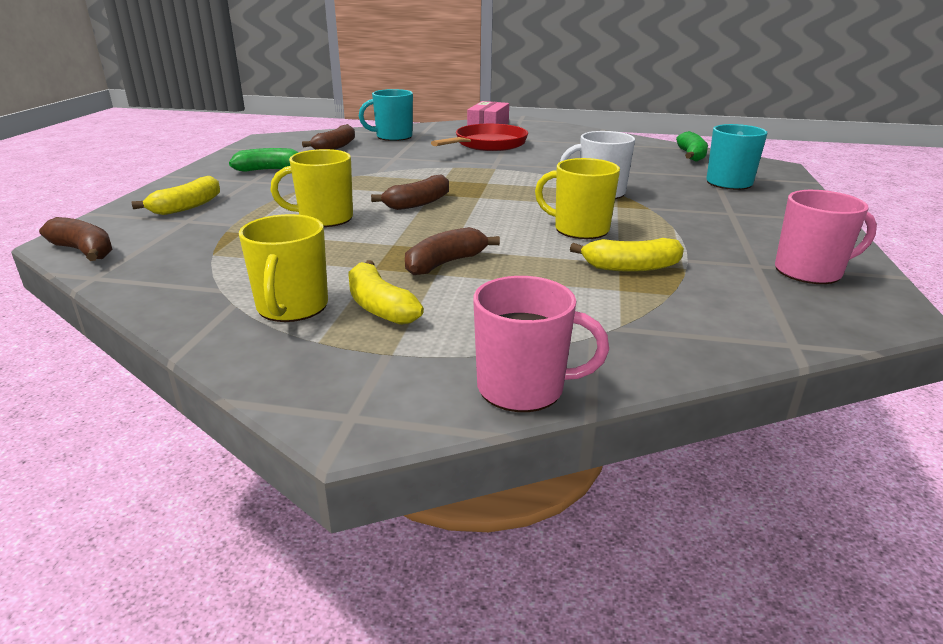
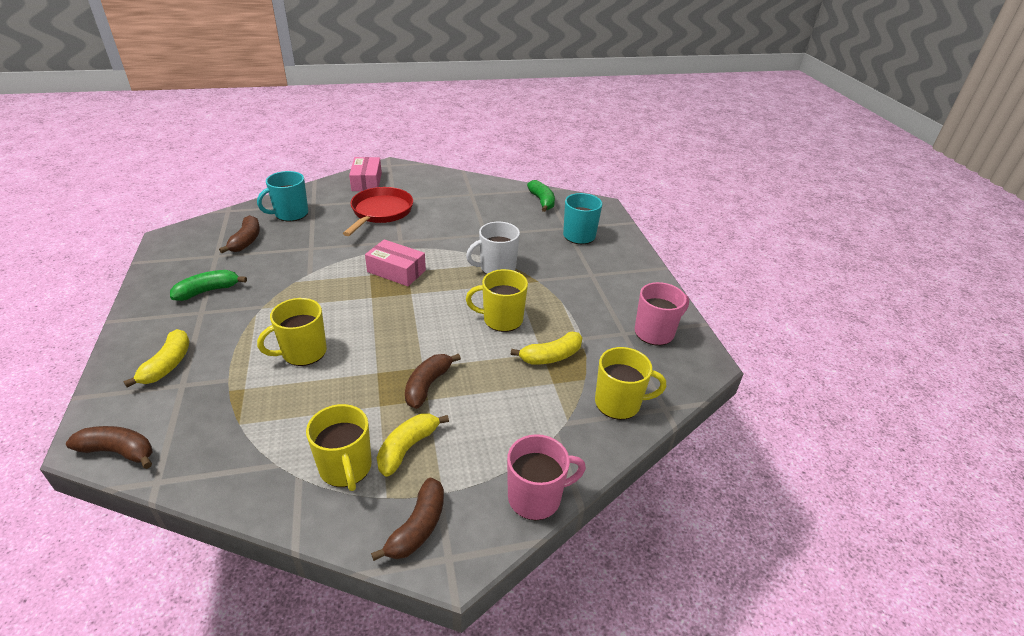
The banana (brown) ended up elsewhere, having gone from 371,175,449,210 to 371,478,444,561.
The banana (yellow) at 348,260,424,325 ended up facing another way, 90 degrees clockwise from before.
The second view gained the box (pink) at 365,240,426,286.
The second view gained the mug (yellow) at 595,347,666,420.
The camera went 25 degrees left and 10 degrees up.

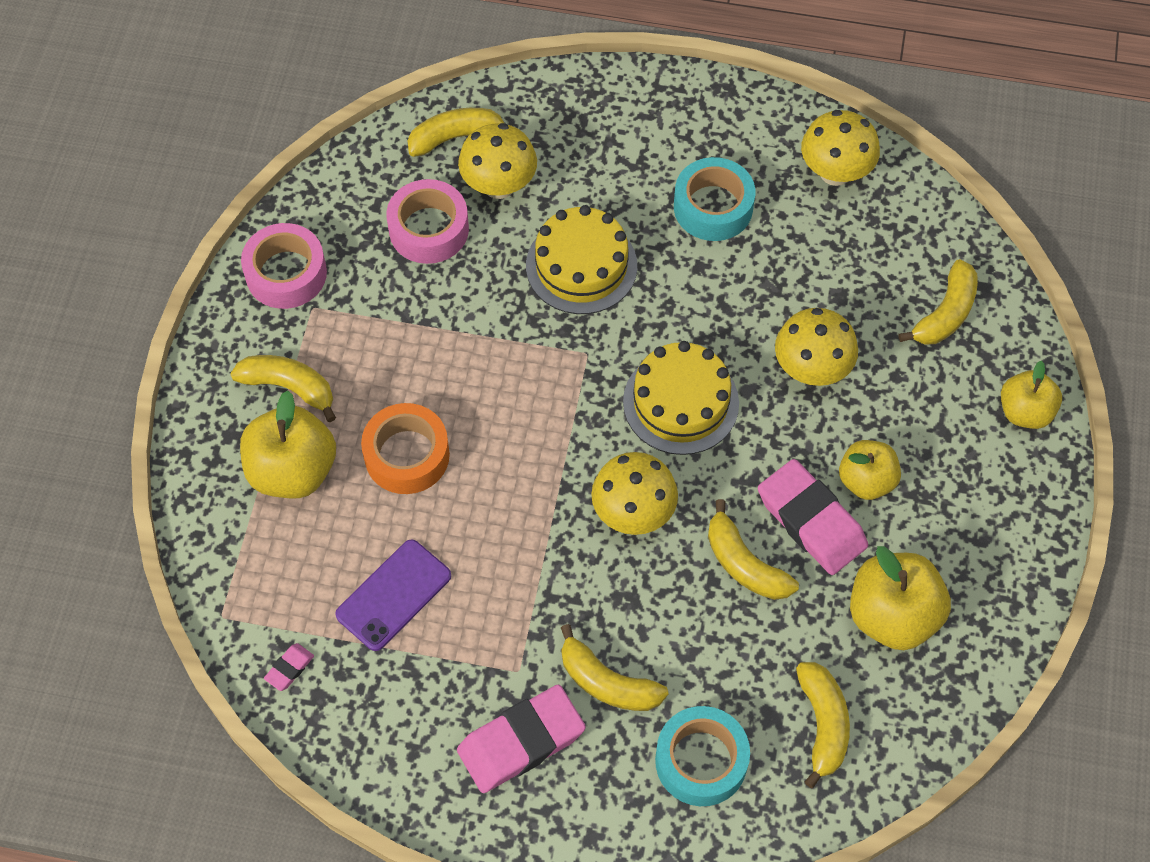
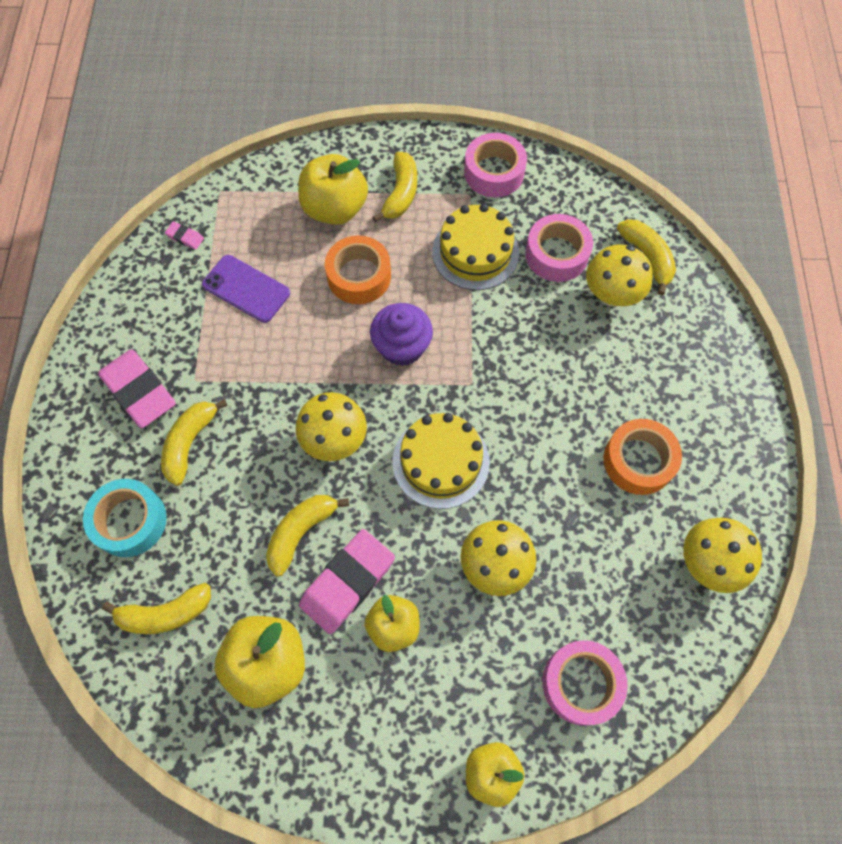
What was the tape (turquoise) at 674,157,755,241 turned into the tape (orange) at 604,419,682,495.
The cake (yellow) ended up elsewhere, having gone from 526,205,637,314 to 432,204,519,290.
Where the banana (yellow) stood at 899,259,978,345, the tape (pink) came to stand at 542,640,628,725.
The second view gained the cupcake (purple) at 370,303,433,366.
The camera went 80 degrees right and 5 degrees up.

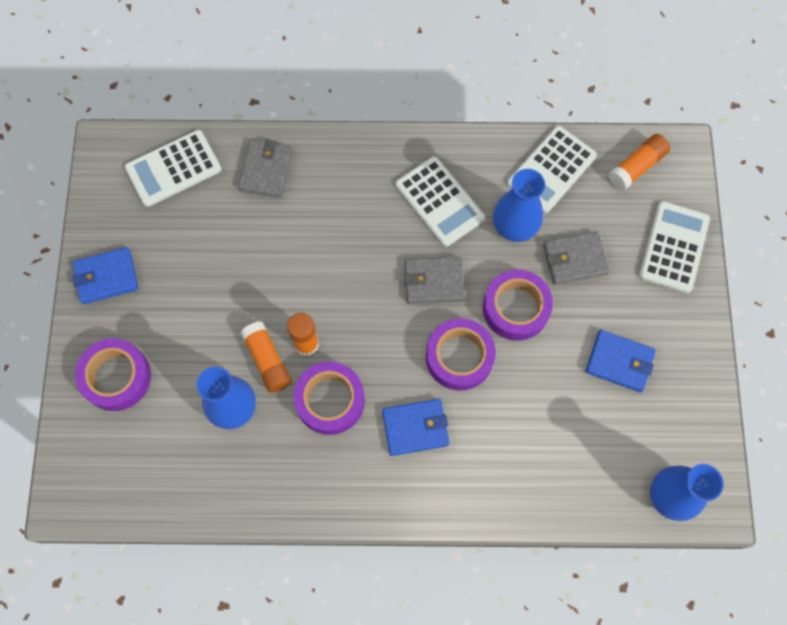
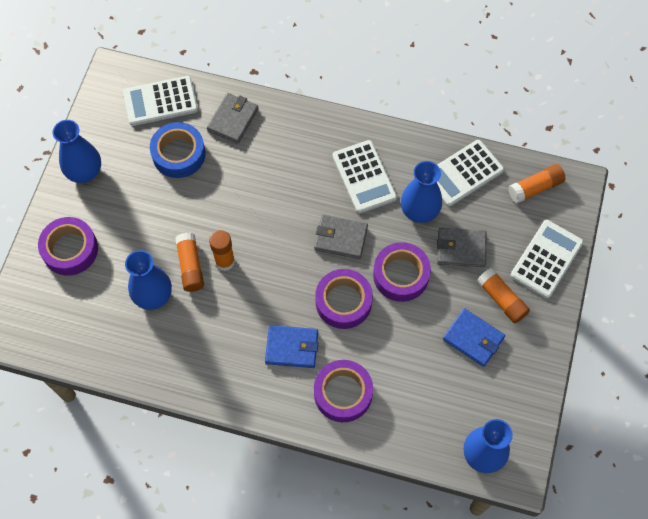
Where the wallet (blue) stood at 72,247,138,304, the vase (blue) came to stand at 53,120,101,183.
The tape (purple) ended up elsewhere, having gone from 294,361,365,435 to 314,360,373,422.
The second view gained the tape (blue) at 150,122,206,178.
The second view gained the glue stick (orange) at 477,268,530,323.
The camera went 15 degrees right and 5 degrees down.

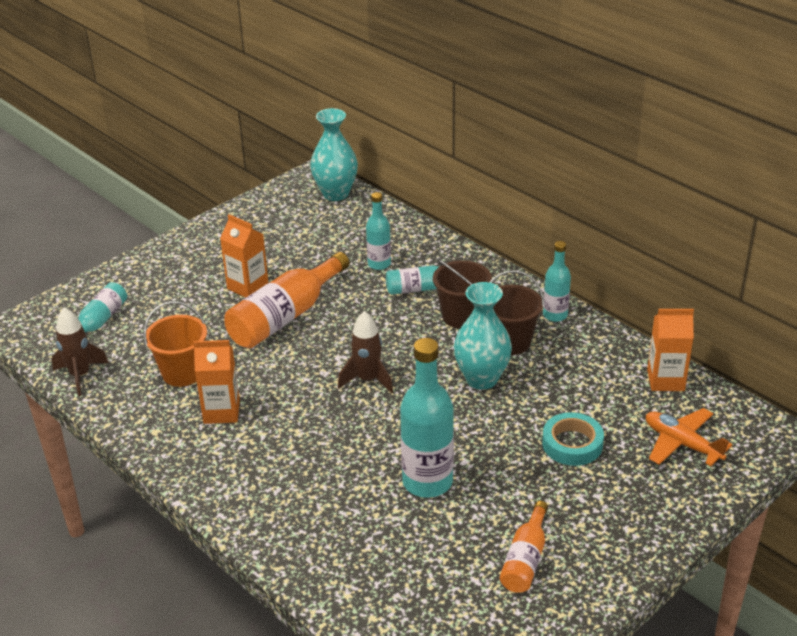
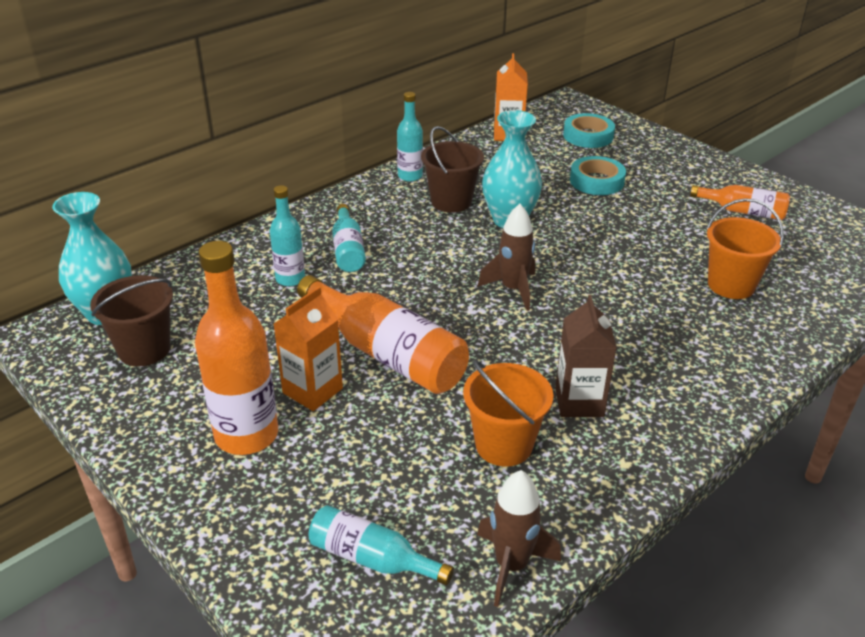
The bucket (brown) ended up elsewhere, having gone from 433,259,492,329 to 90,275,173,366.
The second view lost the bottle (turquoise) at 400,338,454,498.
What was the carton (orange) at 193,340,240,424 turned into the carton (brown) at 555,295,617,417.
Where the plane (orange) stood at 646,408,732,466, the tape (turquoise) came to stand at 563,113,615,148.
The second view gained the bucket (orange) at 706,198,784,299.
The second view gained the bottle (orange) at 195,241,278,455.
The camera went 90 degrees left and 0 degrees up.

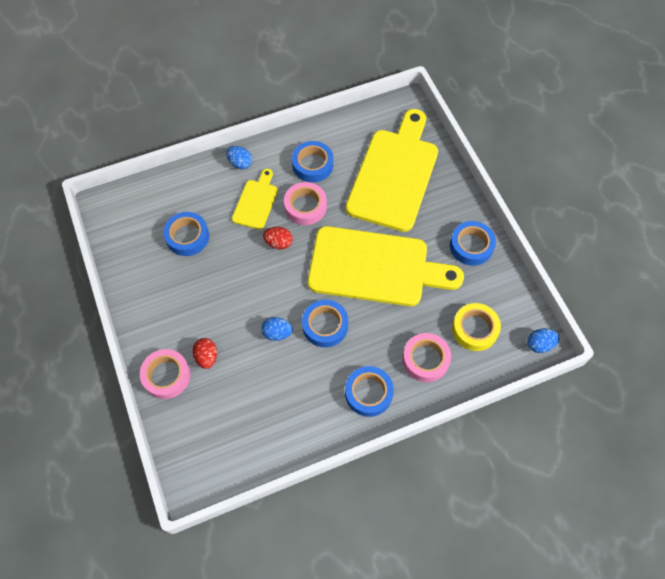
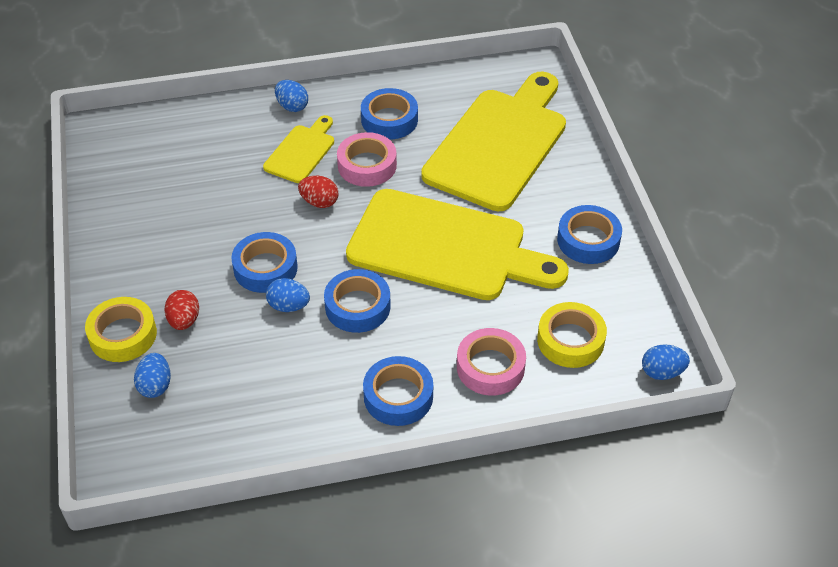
The tape (blue) ended up elsewhere, having gone from 163,212,209,256 to 231,232,298,293.
What was the tape (pink) at 140,349,190,399 turned into the tape (yellow) at 85,297,157,362.
The second view gained the egg (blue) at 134,353,171,398.
The camera went 10 degrees right and 15 degrees down.

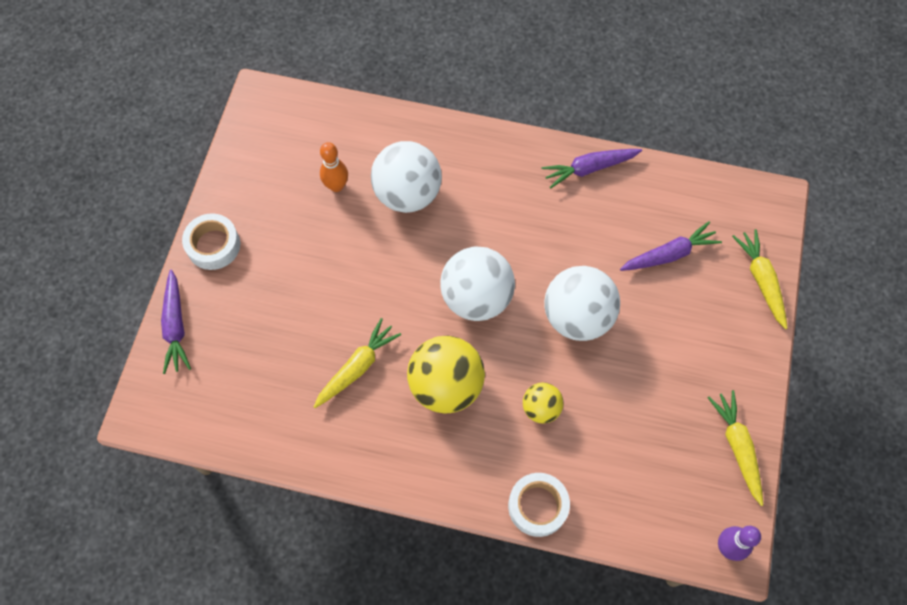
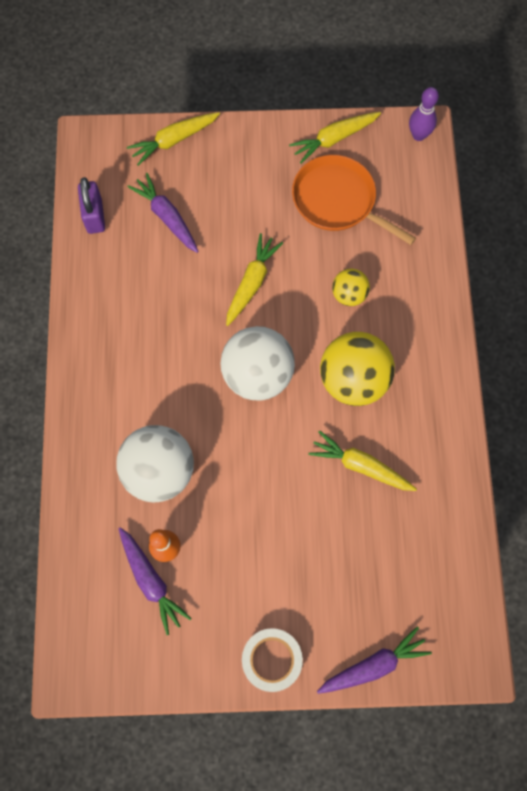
The carrot (purple) ended up elsewhere, having gone from 541,149,642,189 to 118,527,192,635.
Where the ball (white) stood at 544,266,620,341, the carrot (yellow) came to stand at 226,233,283,326.
The second view lost the tape (white) at 508,473,570,537.
The second view gained the pan (orange) at 292,155,416,245.
The second view gained the padlock (purple) at 78,177,105,234.
The camera went 105 degrees left and 5 degrees up.

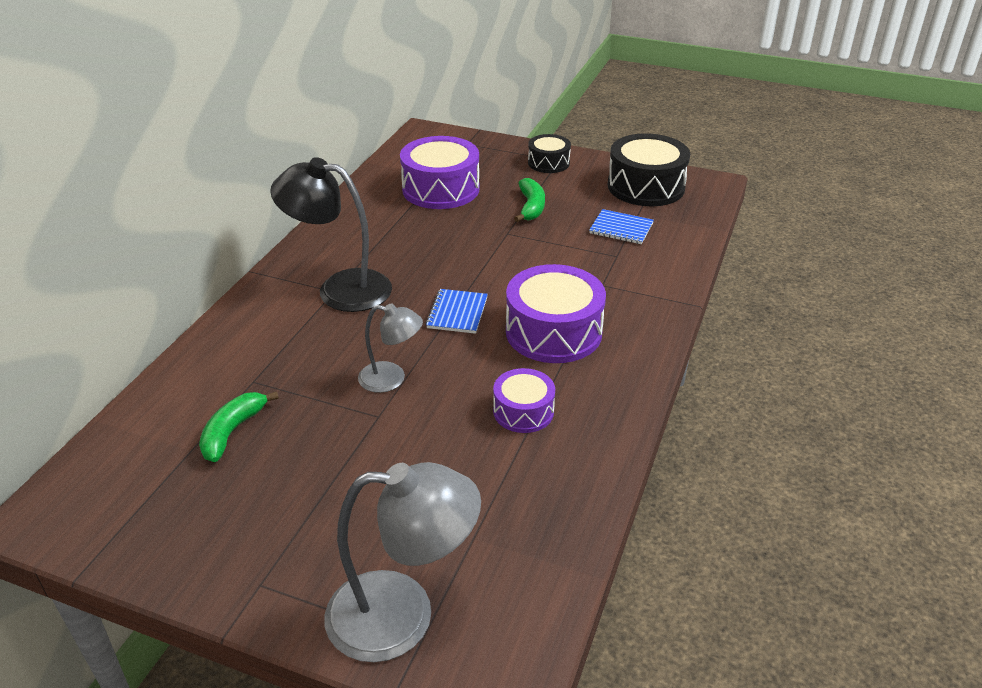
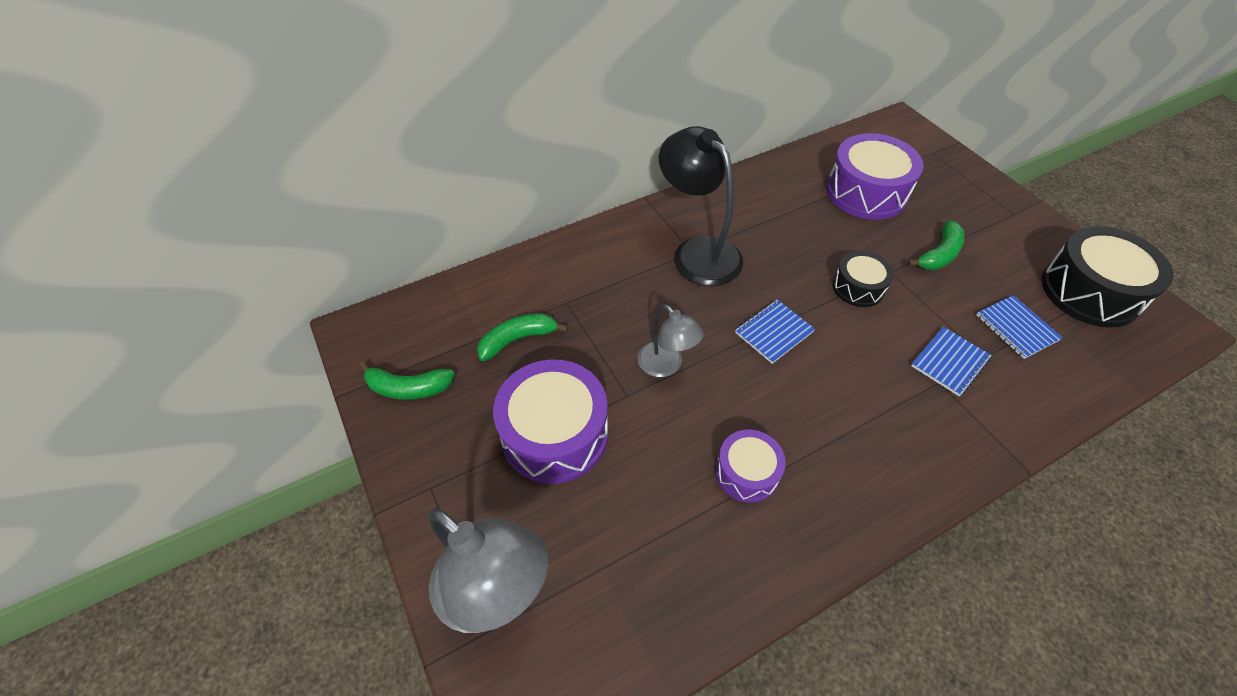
The drum (black) ended up elsewhere, having gone from 528,134,571,173 to 832,251,894,307.
The drum (purple) ended up elsewhere, having gone from 506,264,606,363 to 493,359,608,484.
The second view gained the notebook (blue) at 911,327,992,396.
The second view gained the banana (green) at 359,361,455,400.
The camera went 40 degrees right and 15 degrees up.

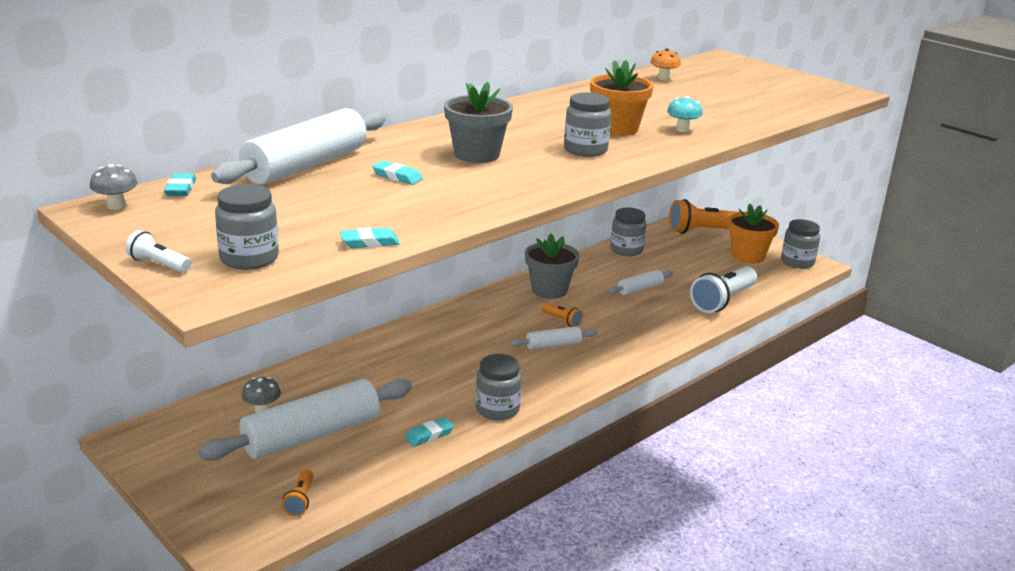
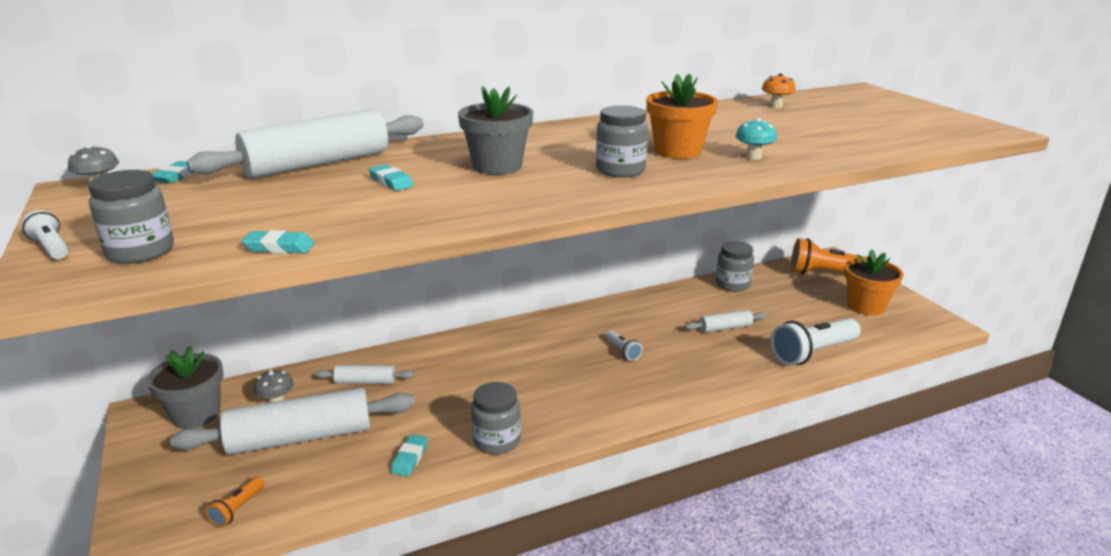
The second view lost the jar (grey) at 781,219,820,268.
The flower pot (grey) ended up elsewhere, having gone from 525,233,579,299 to 147,346,223,429.
What was the flashlight (orange) at 542,303,583,327 turned into the flashlight (white) at 606,330,643,361.
The rolling pin (white) ended up elsewhere, having gone from 510,326,597,350 to 315,365,414,384.
The eraser (turquoise) at 405,417,454,447 ended up facing another way, 60 degrees counterclockwise from before.
The camera went 20 degrees right and 0 degrees up.

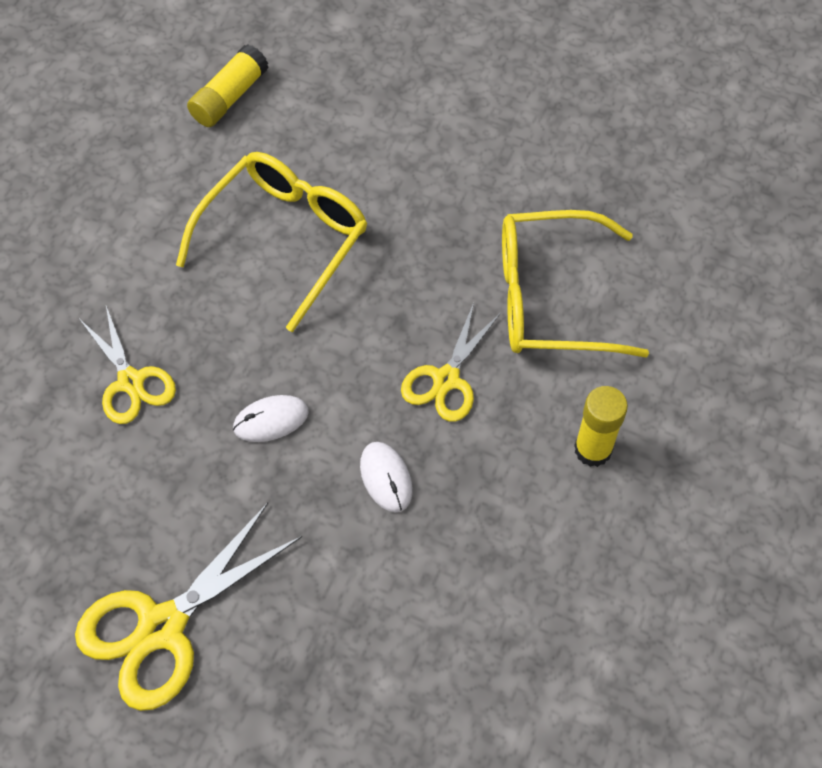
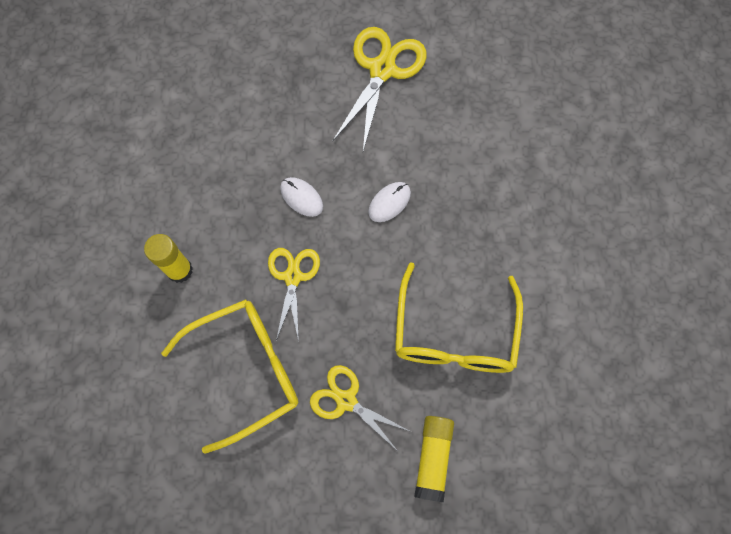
The glue stick (yellow) ended up elsewhere, having gone from 187,44,269,127 to 414,416,454,502.
The scissors (yellow) ended up elsewhere, having gone from 79,306,176,424 to 310,365,411,451.
The camera went 155 degrees right and 10 degrees up.

